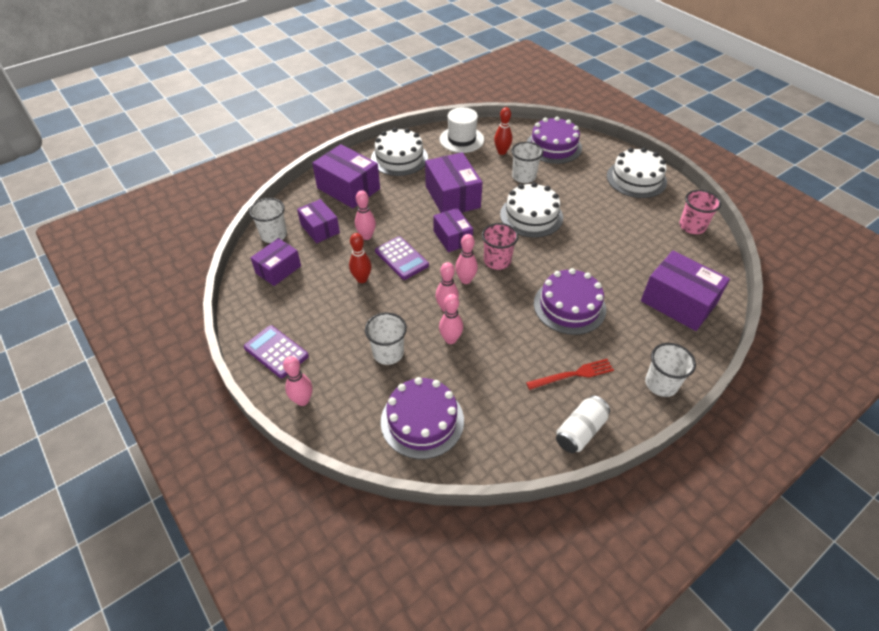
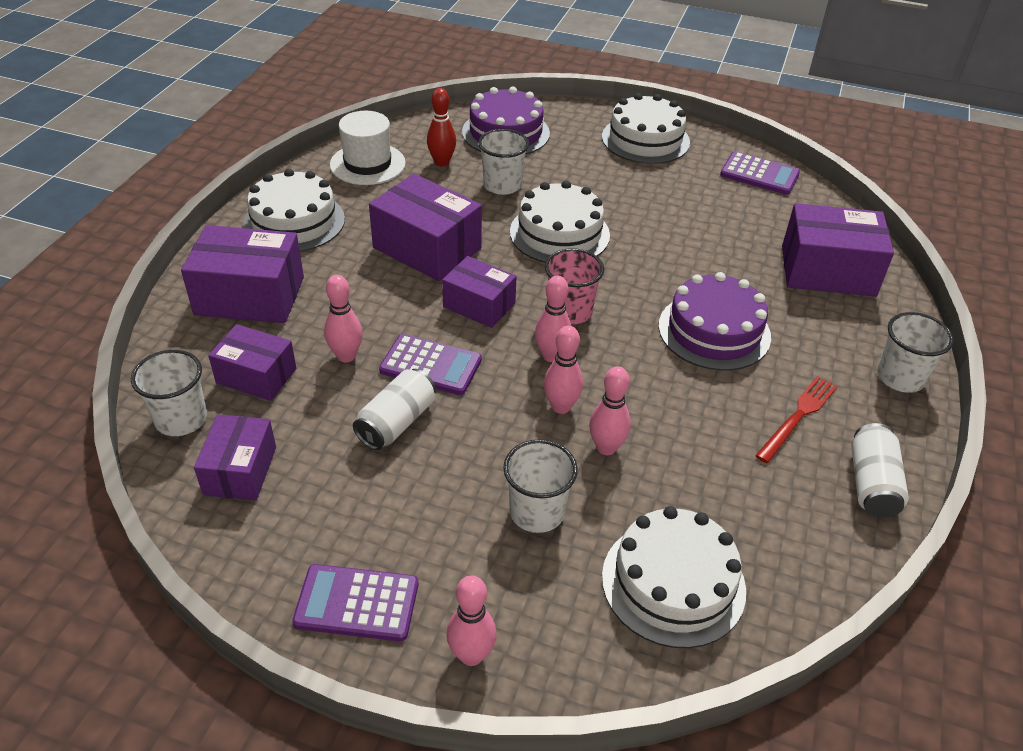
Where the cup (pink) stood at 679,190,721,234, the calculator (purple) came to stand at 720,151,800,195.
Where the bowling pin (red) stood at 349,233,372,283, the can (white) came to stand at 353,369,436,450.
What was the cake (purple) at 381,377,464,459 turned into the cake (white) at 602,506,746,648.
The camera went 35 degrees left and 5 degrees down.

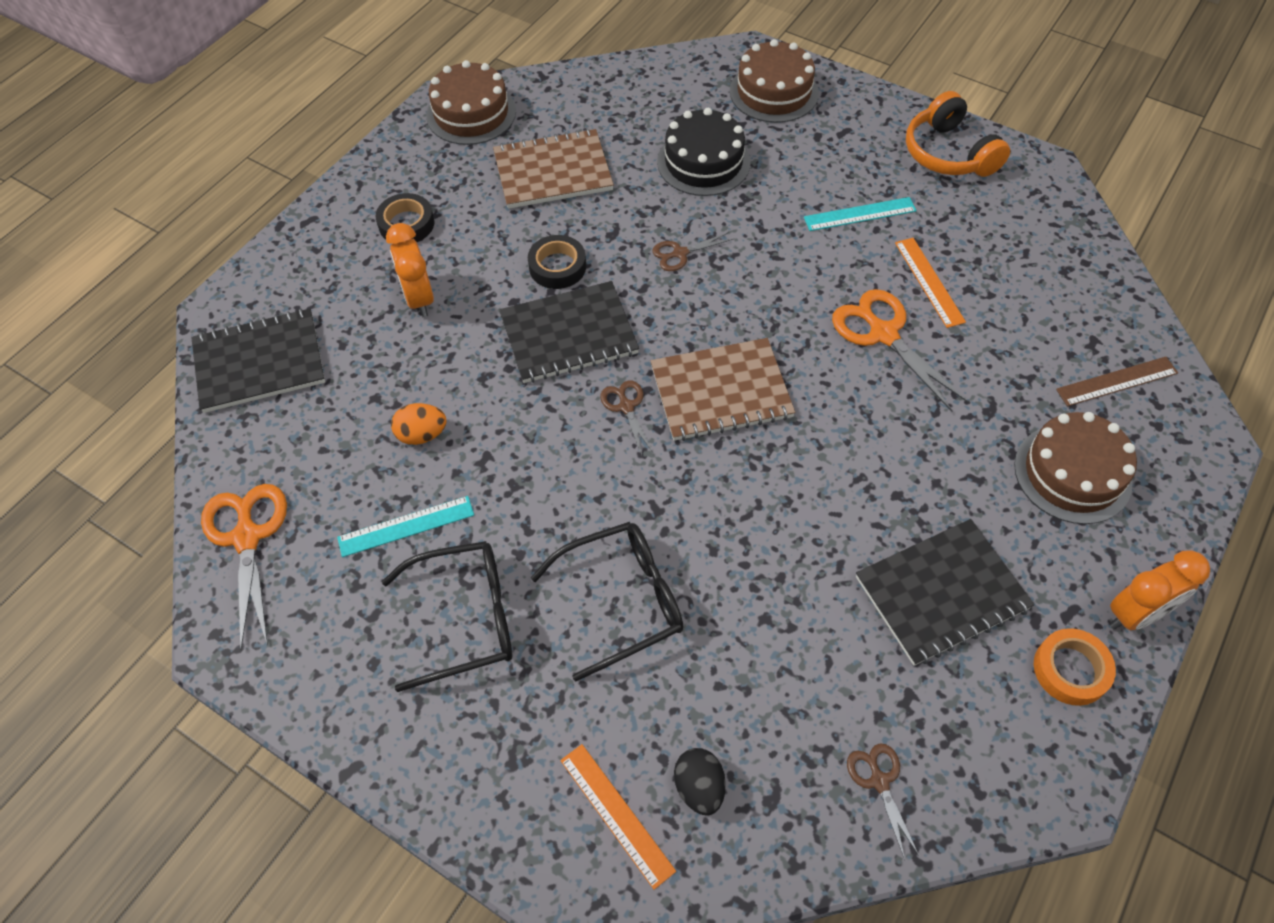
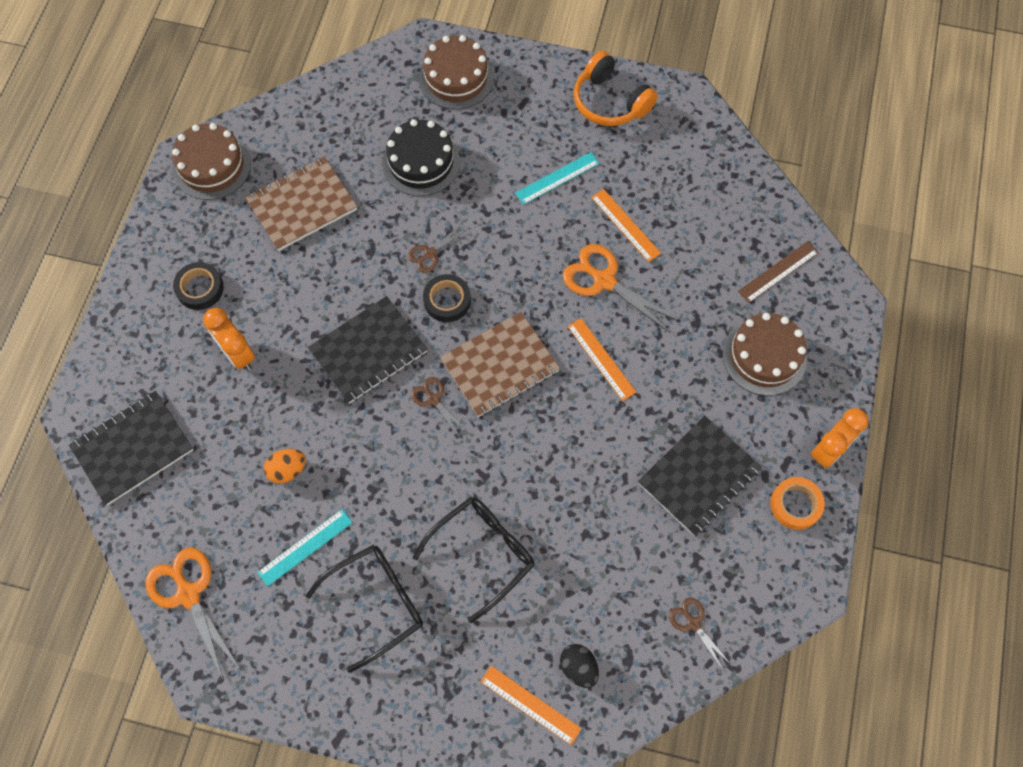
The tape (black) ended up elsewhere, having gone from 528,235,586,289 to 423,274,471,322.
The second view gained the ruler (orange) at 567,318,636,401.
The camera went 20 degrees left and 10 degrees up.

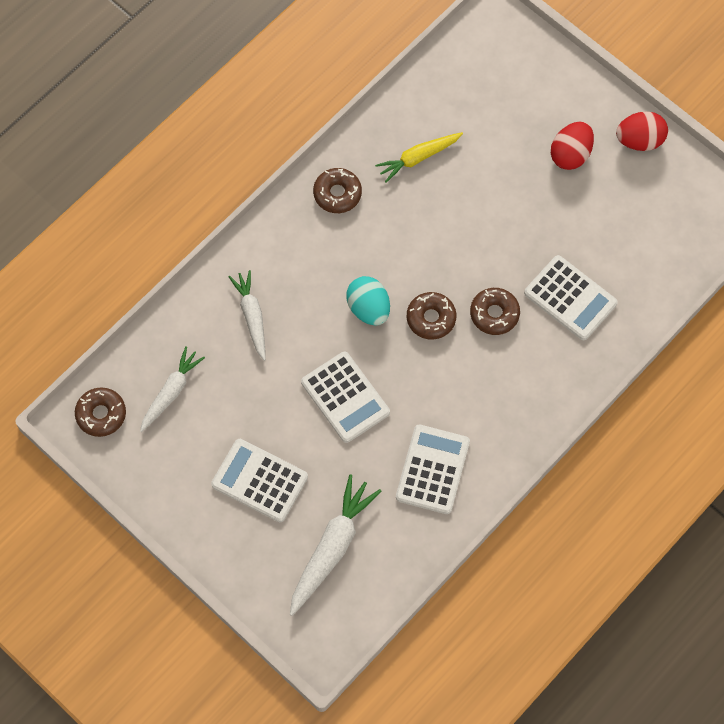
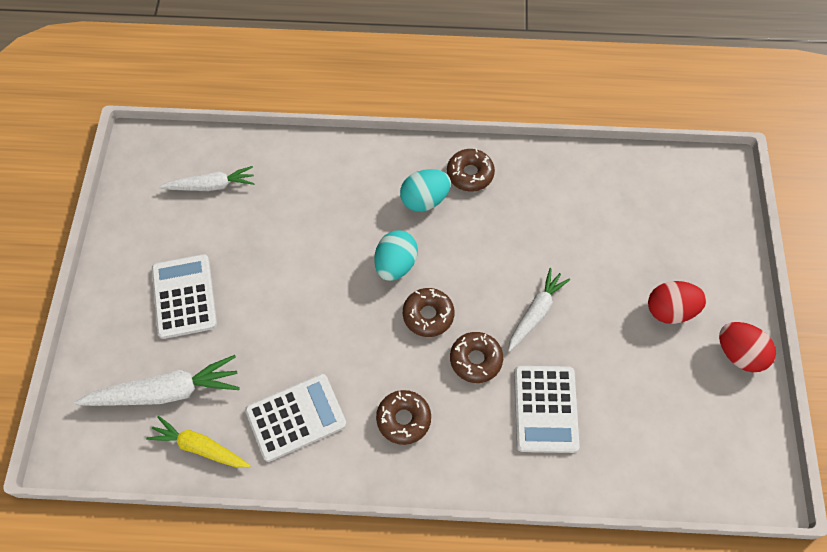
The carrot (yellow) ended up elsewhere, having gone from 375,132,463,183 to 146,416,251,468.
The carrot (white) ended up elsewhere, having gone from 228,270,266,361 to 508,268,570,352.
The second view lost the calculator (white) at 301,352,390,443.
The donut (brown) ended up elsewhere, having gone from 75,388,126,437 to 376,390,431,445.
The second view gained the egg (turquoise) at 400,169,451,212.
The camera went 50 degrees right and 5 degrees down.

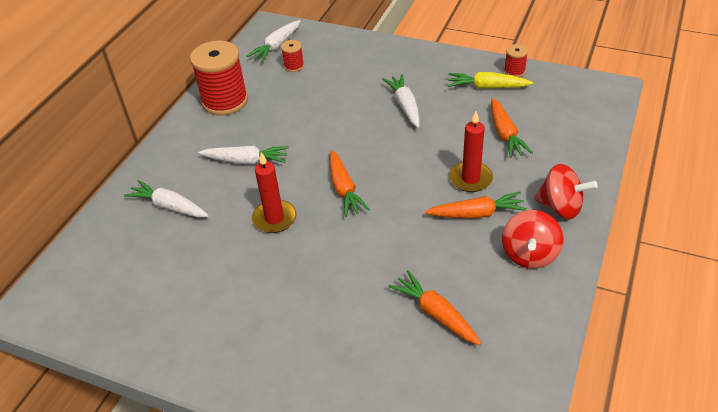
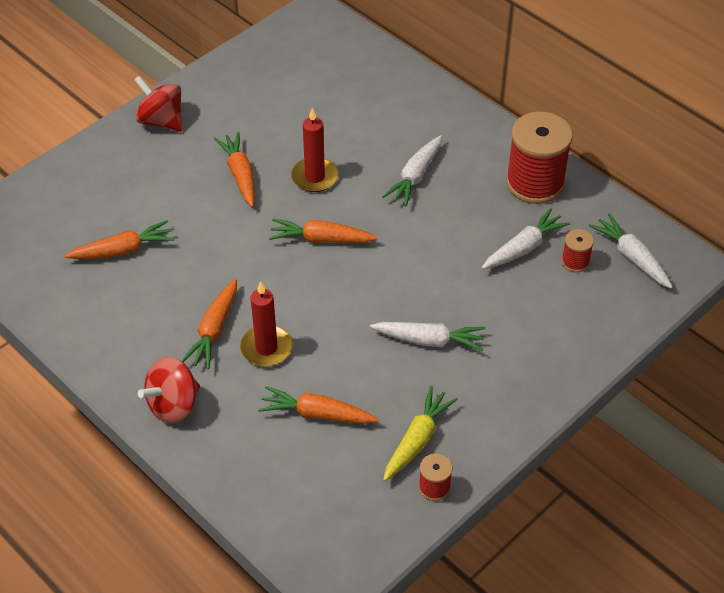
The carrot (white) ended up elsewhere, having gone from 124,180,209,217 to 482,208,570,269.
The spinning top (red) ended up elsewhere, having gone from 502,210,563,269 to 134,76,182,132.
The second view gained the carrot (orange) at 214,132,255,207.
The camera went 110 degrees right and 5 degrees up.

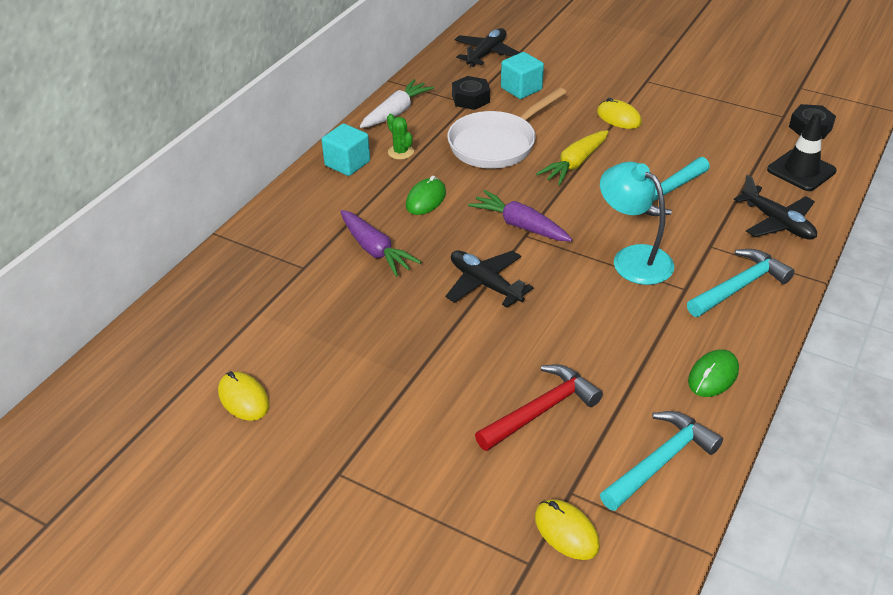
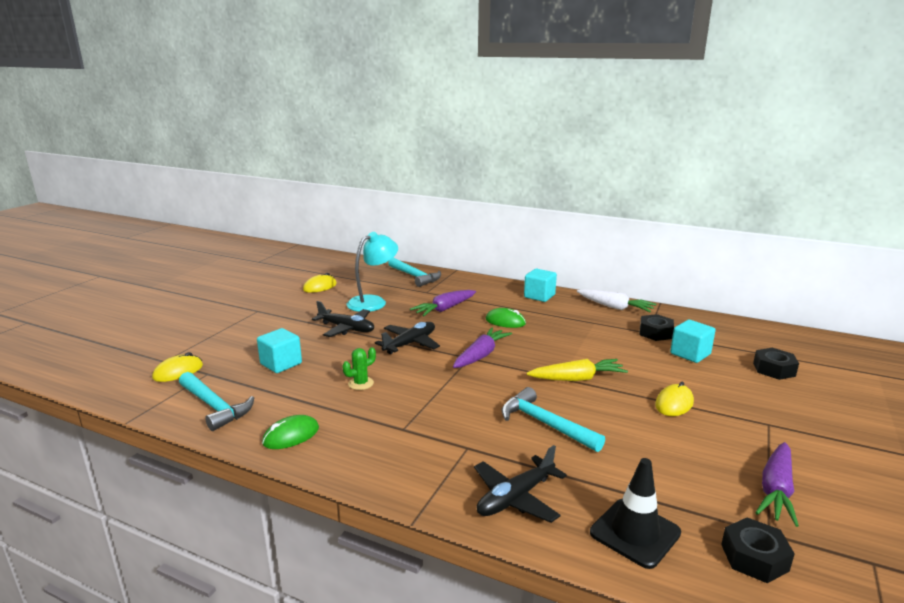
The plane (black) ended up elsewhere, having gone from 455,28,520,67 to 312,301,374,337.
The second view lost the pan (white) at 447,88,566,169.
The cactus (green) ended up elsewhere, having gone from 387,114,414,160 to 342,347,376,390.
The carrot (yellow) at 536,130,609,185 ended up facing another way, 135 degrees clockwise from before.
The lamp (turquoise) ended up elsewhere, having gone from 600,161,674,285 to 347,232,398,312.
The hammer (turquoise) ended up elsewhere, having gone from 687,249,795,317 to 388,257,441,287.
The mouse (green) at 688,349,739,397 ended up facing another way, 75 degrees counterclockwise from before.
Where the hammer (red) stood at 475,364,603,451, the cube (turquoise) came to stand at 257,328,302,373.
The second view gained the nut (black) at 753,348,799,380.
The second view gained the carrot (purple) at 755,442,799,527.
The camera went 85 degrees right and 20 degrees down.

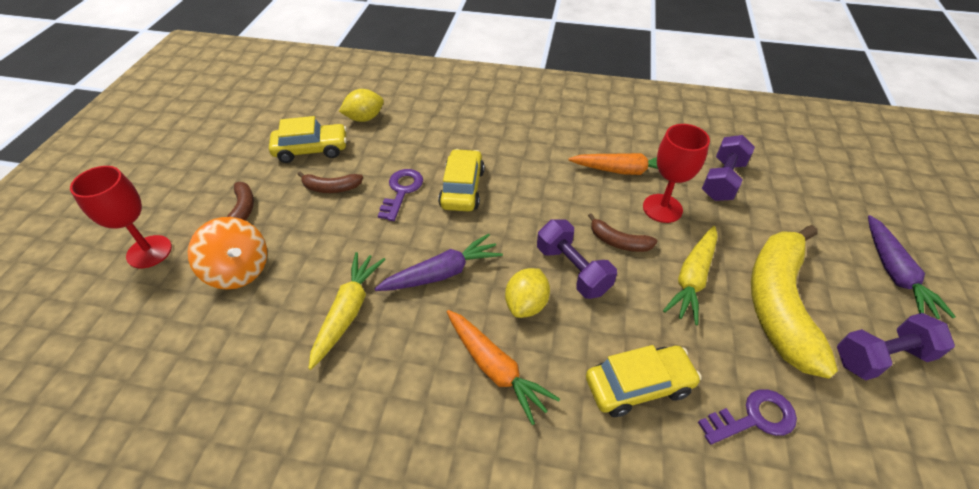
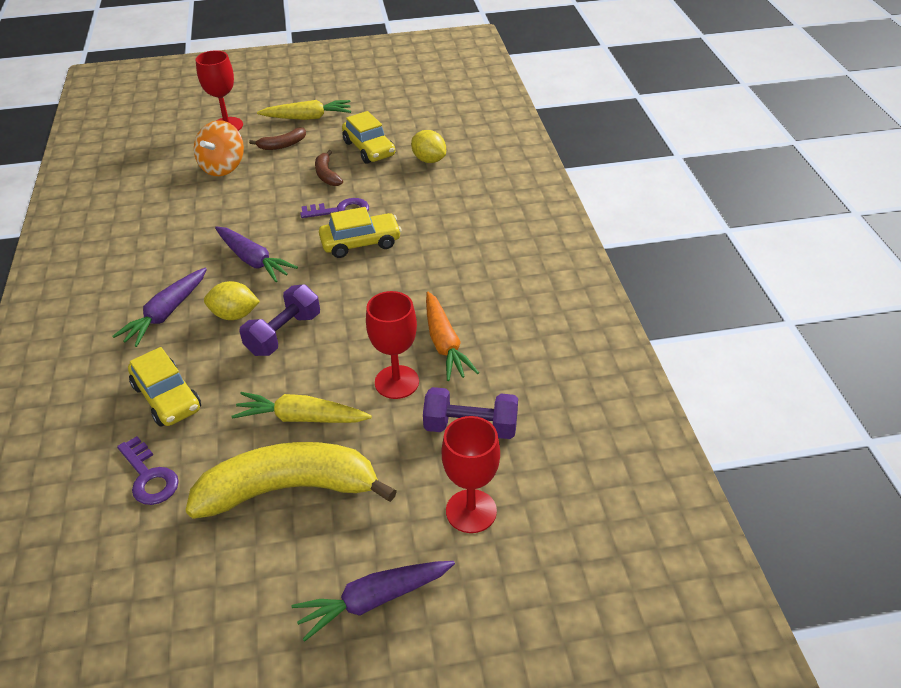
The second view lost the banana (brown) at 588,213,658,252.
The carrot (yellow) ended up elsewhere, having gone from 308,252,386,370 to 257,100,351,120.
What was the carrot (orange) at 447,310,560,425 turned into the carrot (purple) at 112,268,207,347.
The second view lost the dumbbell (purple) at 837,313,955,380.
The second view gained the goblet (red) at 442,416,500,533.
The camera went 70 degrees right and 5 degrees down.

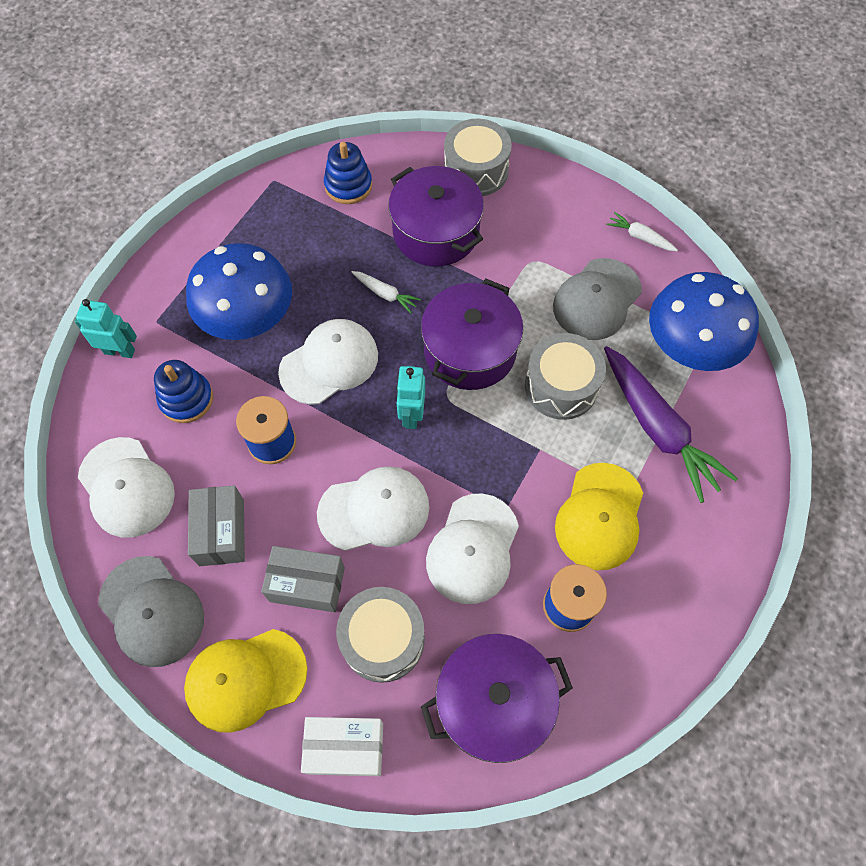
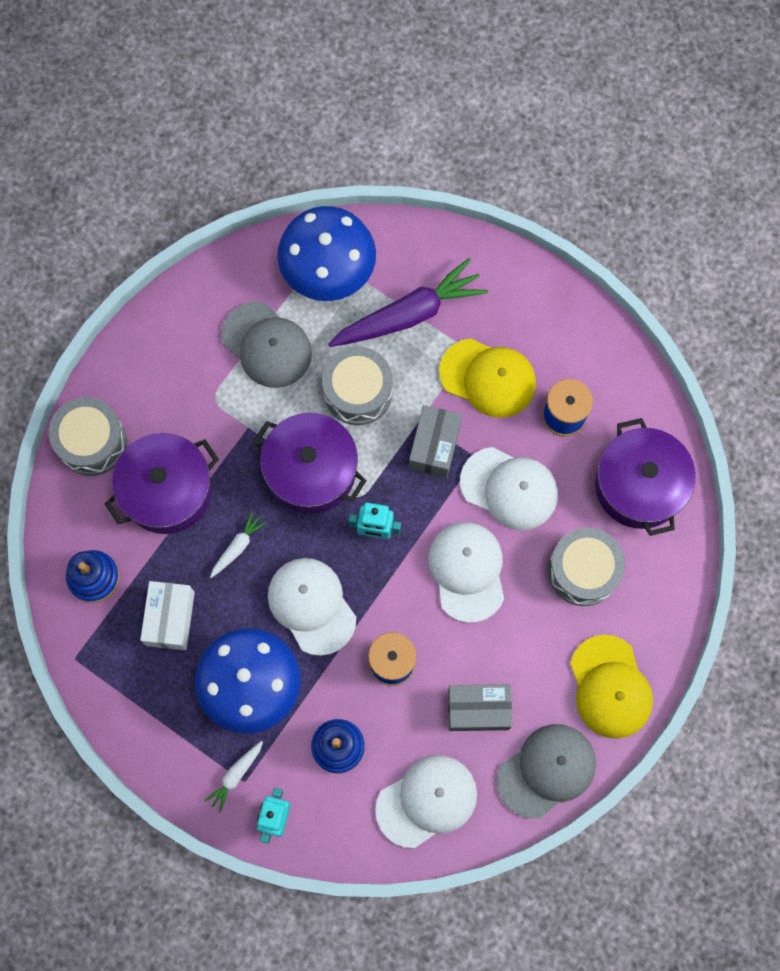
The carrot (white) ended up elsewhere, having gone from 607,212,678,251 to 204,741,263,813.
The box (grey) ended up elsewhere, having gone from 261,546,345,612 to 409,405,462,478.
The box (white) ended up elsewhere, having gone from 301,717,383,776 to 140,581,195,650.
The camera went 85 degrees left and 10 degrees up.

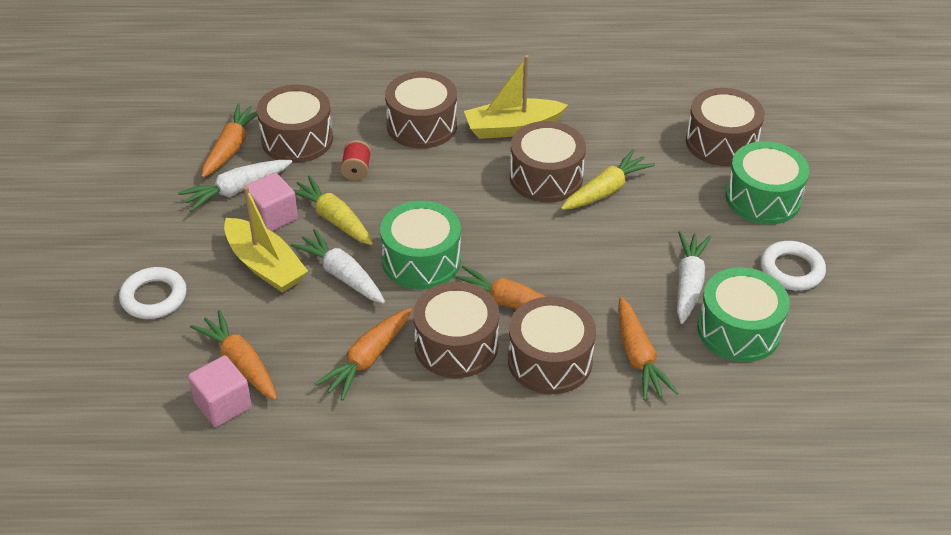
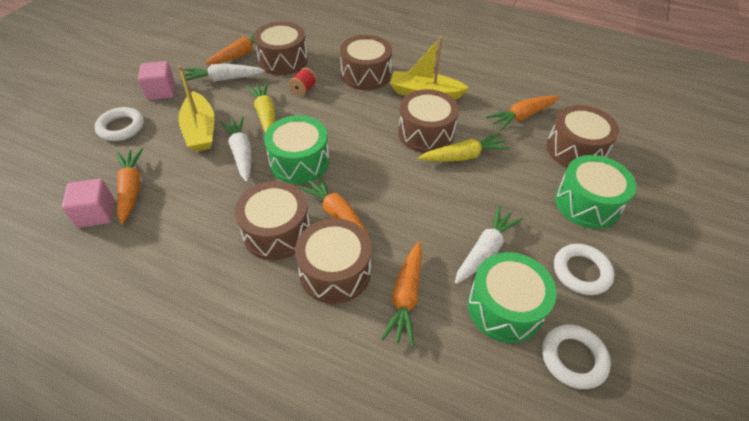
The cube (pink) ended up elsewhere, having gone from 244,172,298,231 to 138,61,175,100.
The carrot (orange) ended up elsewhere, having gone from 315,308,412,401 to 486,95,559,131.
The second view gained the ring (white) at 542,325,611,389.
The camera went 25 degrees right and 5 degrees up.

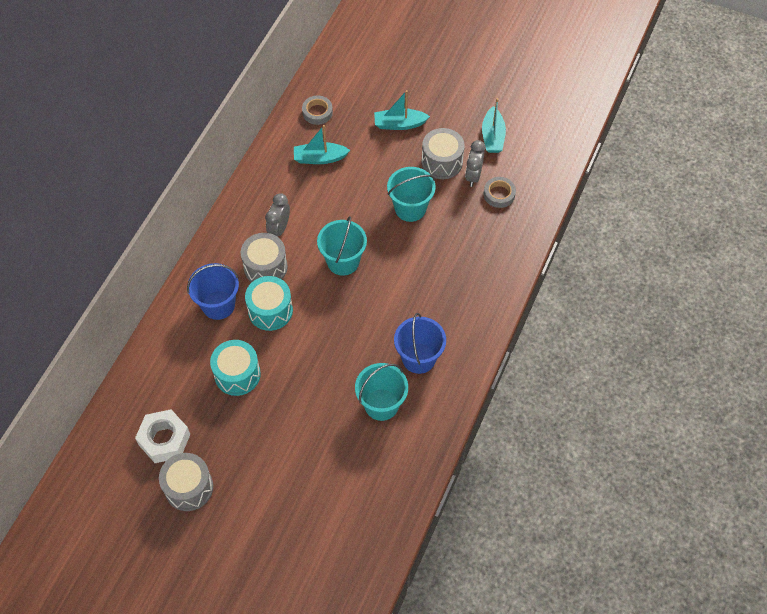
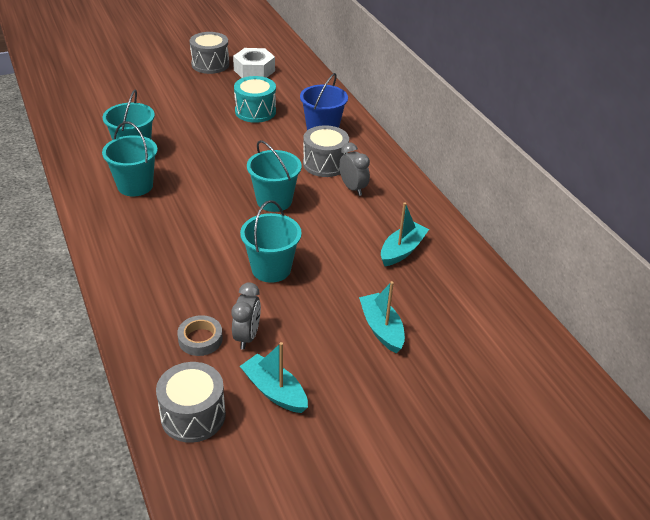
The boat (turquoise) at 374,90,430,130 ended up facing another way, 60 degrees counterclockwise from before.
The second view lost the tape (grey) at 302,95,333,125.
The drum (grey) ended up elsewhere, having gone from 422,128,465,179 to 156,362,226,443.
The clock (grey) at 465,140,485,187 ended up facing another way, 45 degrees clockwise from before.
The second view lost the drum (turquoise) at 245,276,293,331.
What was the bucket (blue) at 394,313,446,374 turned into the bucket (turquoise) at 102,122,158,196.
The camera went 130 degrees right and 20 degrees down.

